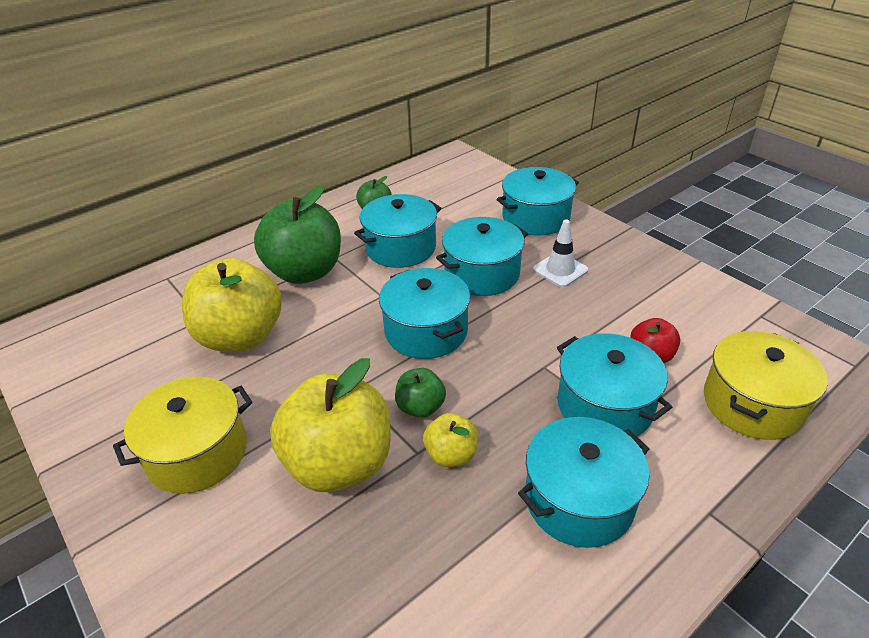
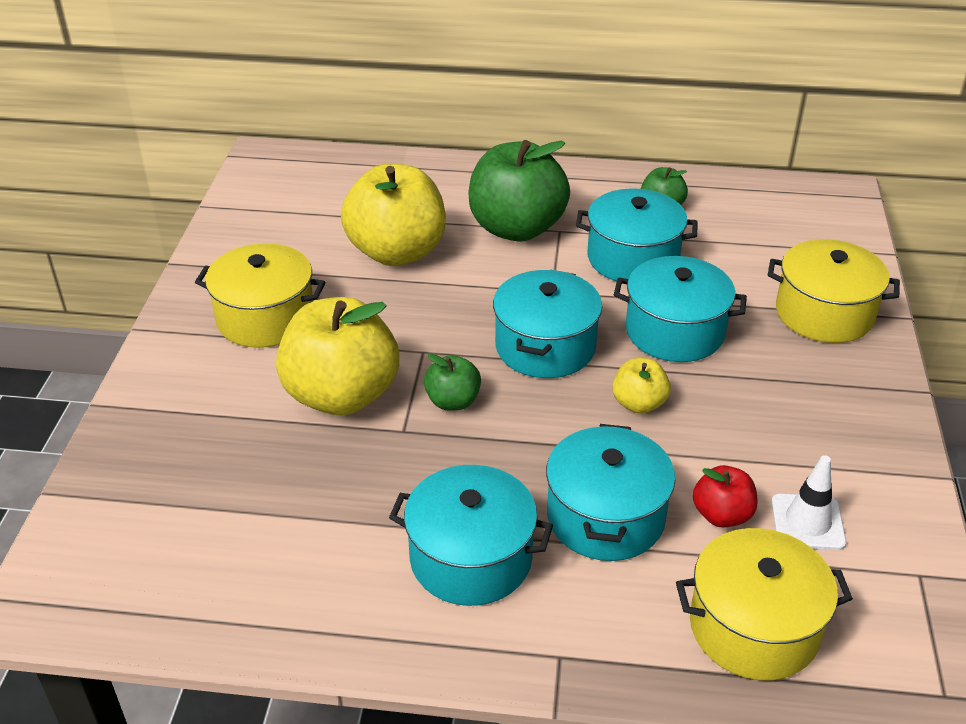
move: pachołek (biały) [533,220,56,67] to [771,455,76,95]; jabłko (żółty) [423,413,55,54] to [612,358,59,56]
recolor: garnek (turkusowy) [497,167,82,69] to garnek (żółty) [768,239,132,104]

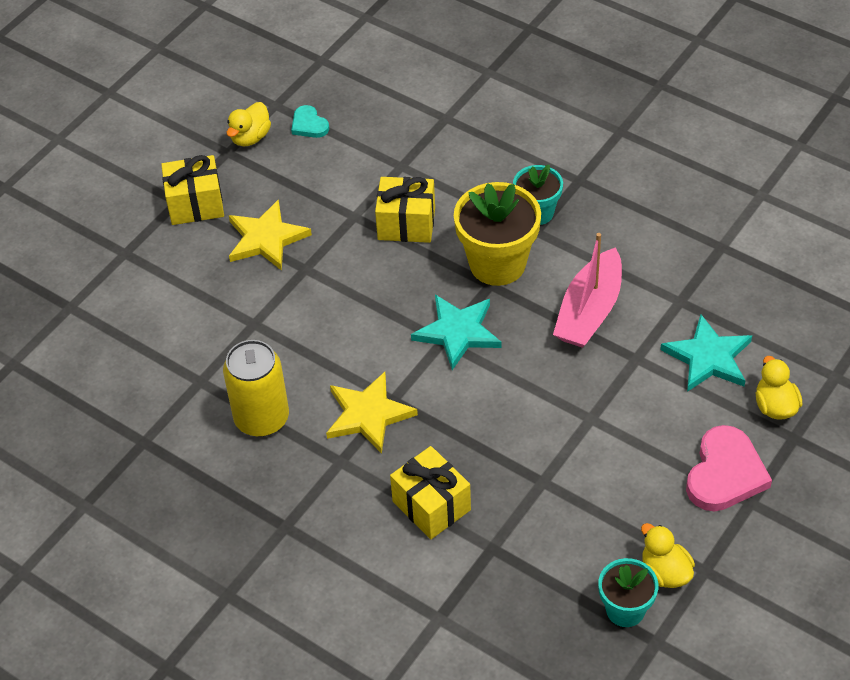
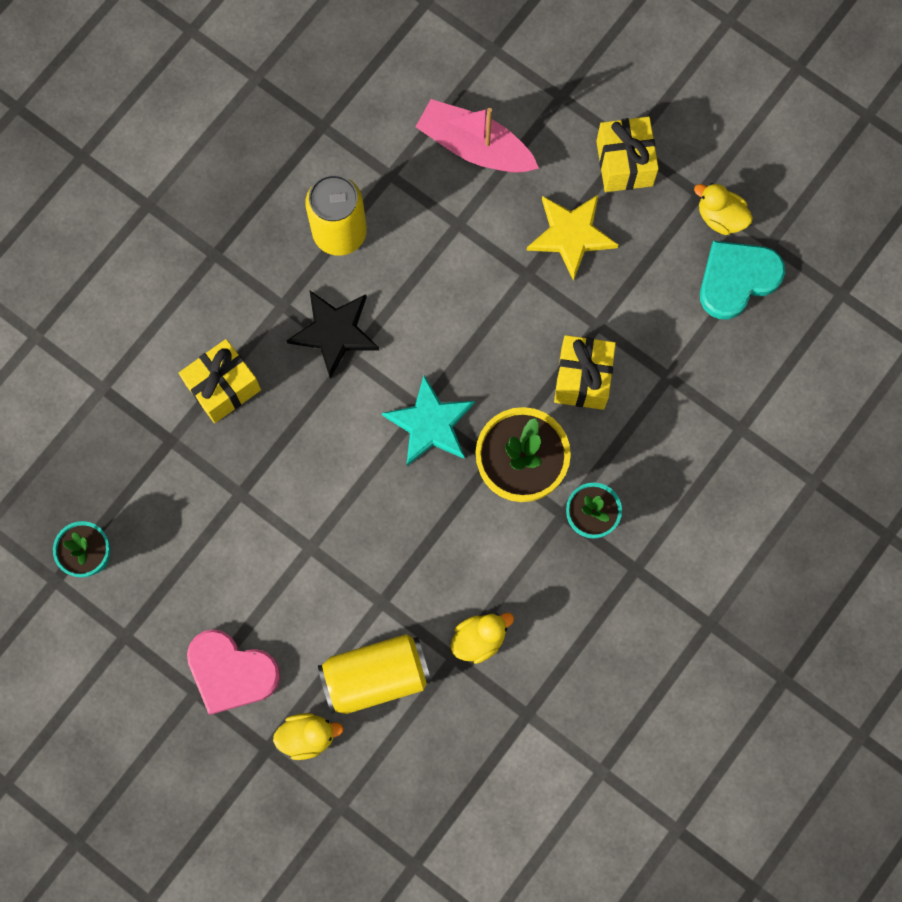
move: łódka (różowy) [553,233,69,115] to [416,99,123,74]; kaczka (żółty) [641,523,54,65] to [450,613,64,51]
replace: gwiazda (turkusowy) [660,314,92,78] to puszka (żółty) [318,634,113,80]
recolor: gwiazda (żółty) [326,372,92,82] to gwiazda (czarny) [287,290,92,89]
resize: serce (turkusowy) [291,105,38,33] = [700,241,85,78] x1.86

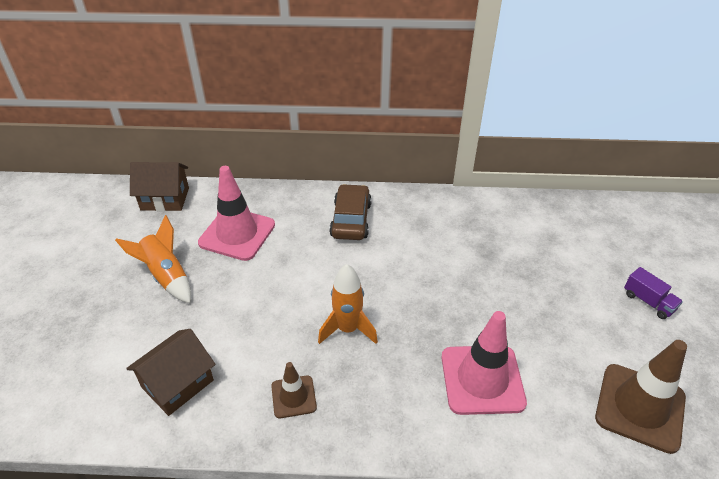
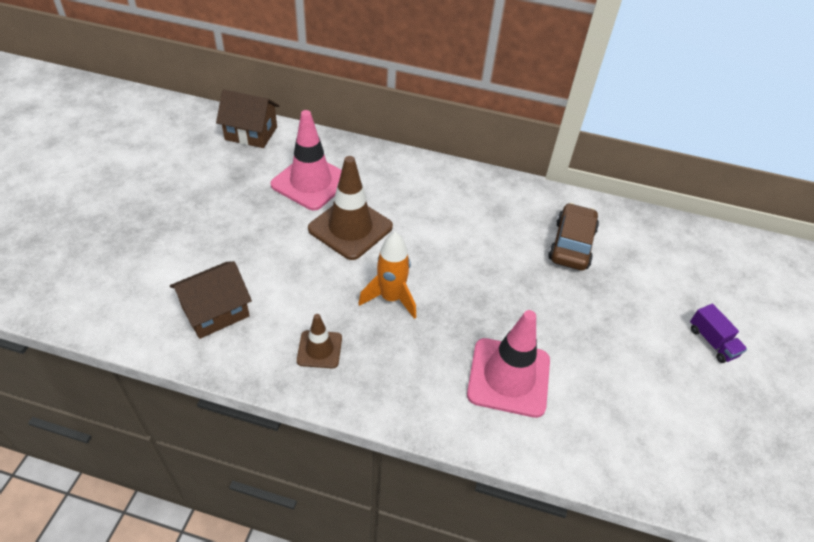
delete: rakieta (pomarańczowy) [115,215,76,88]
move: samochód (brązowy) [329,184,43,56] to [548,203,51,68]; pachołek (brązowy) [595,340,92,114] to [308,156,85,104]

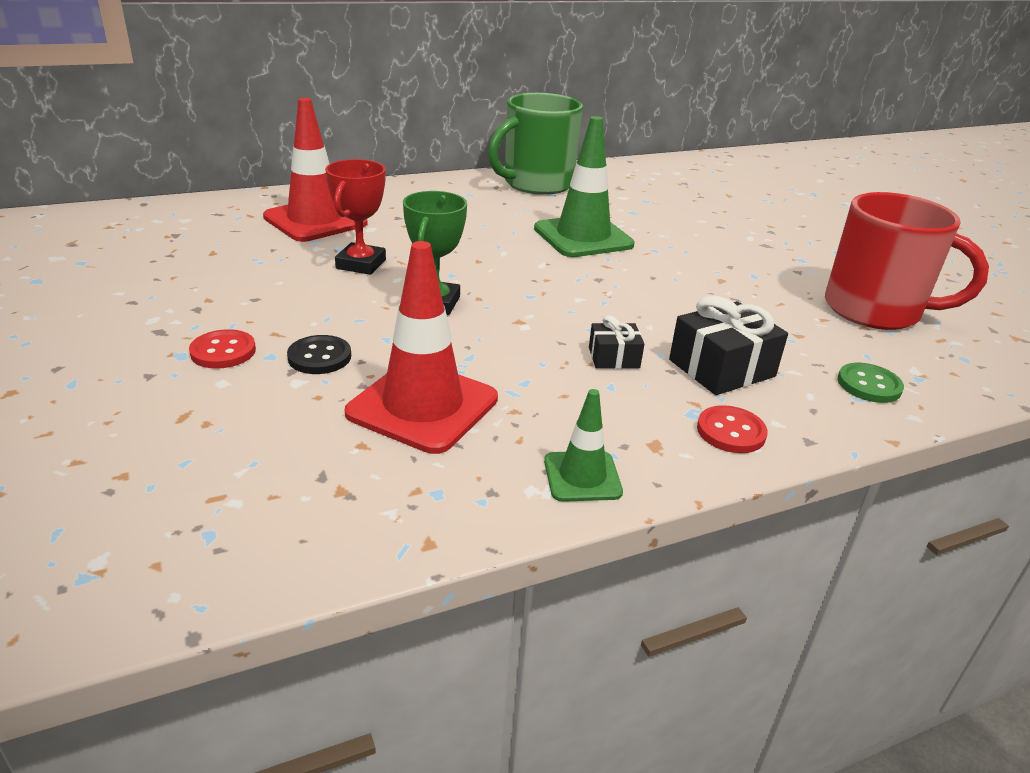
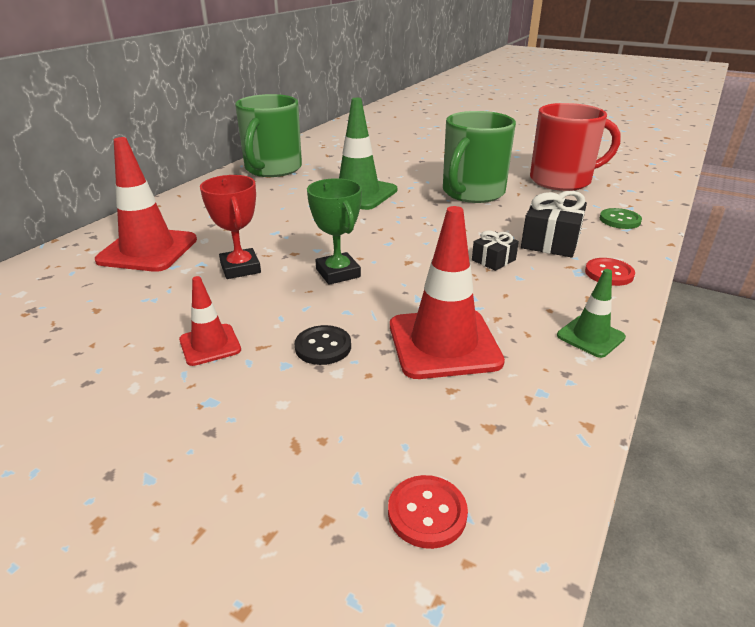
insert: kubek (zielony) [443,111,73,92]; pachołek (czerwony) [179,276,62,90]
move: guzik (czerwony) [189,329,67,40] to [388,475,80,74]

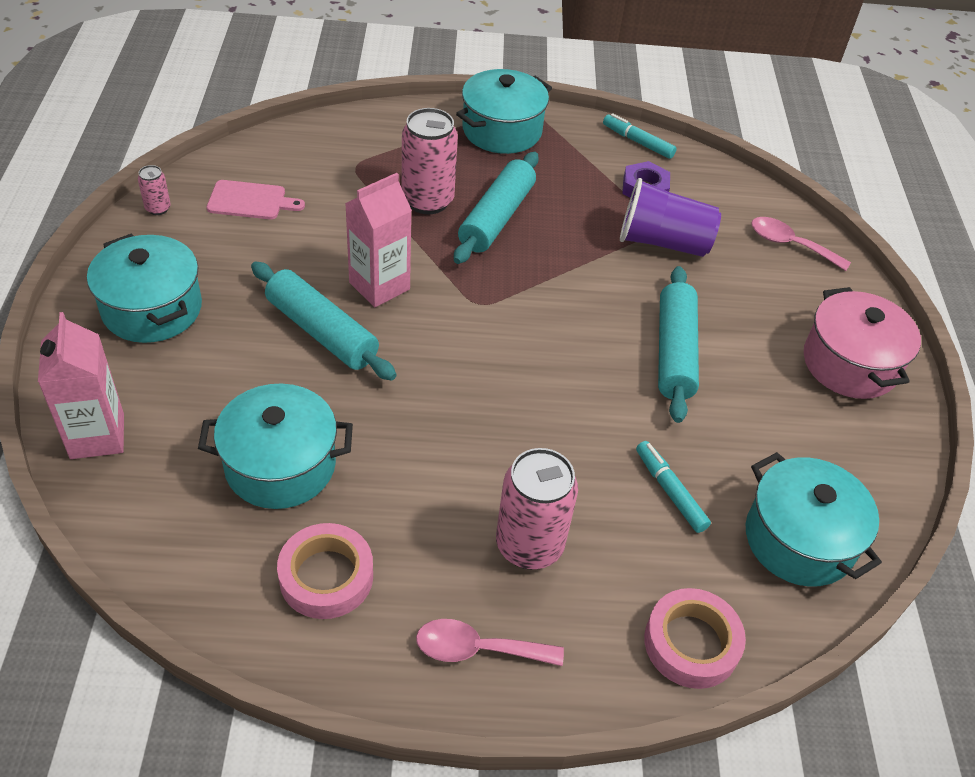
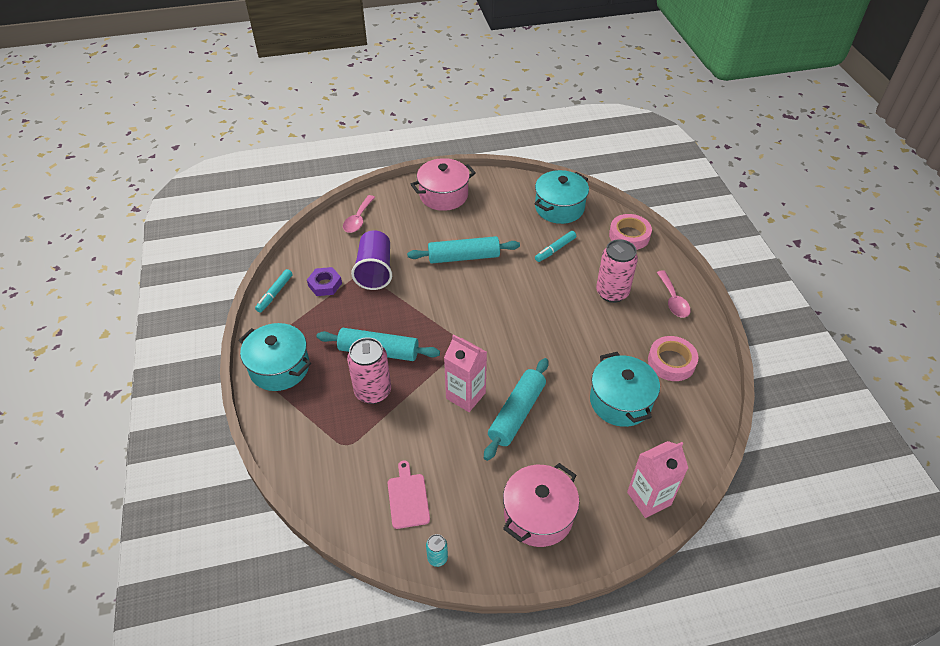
recolor: puszka (różowy) [138,165,33,50] to puszka (turkusowy) [426,534,22,33]; garnek (turkusowy) [87,233,115,110] to garnek (różowy) [503,463,76,84]

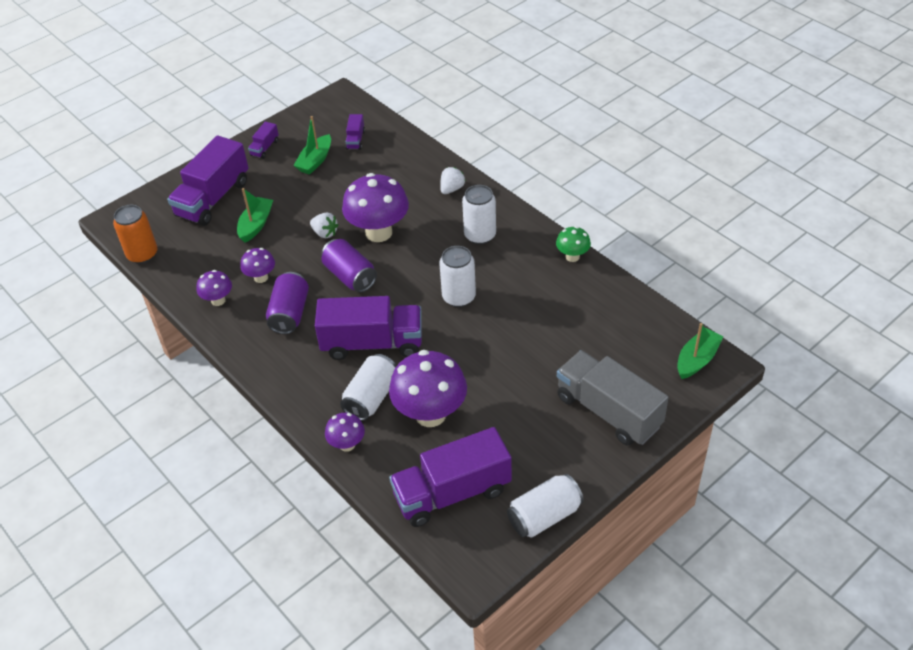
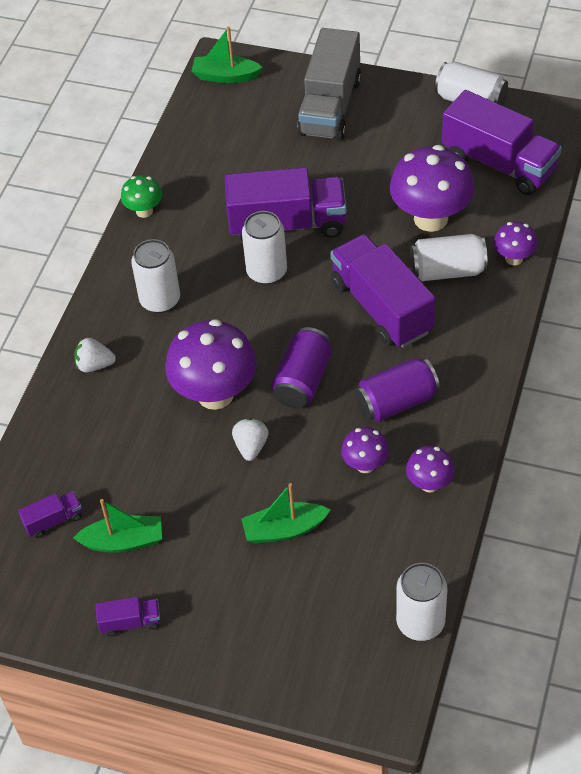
move: ciężarówka (fioletowy) [167,135,82,91] to [225,167,122,75]
recolor: puszka (pomarańczowy) [113,205,44,59] to puszka (biały) [396,563,51,78]

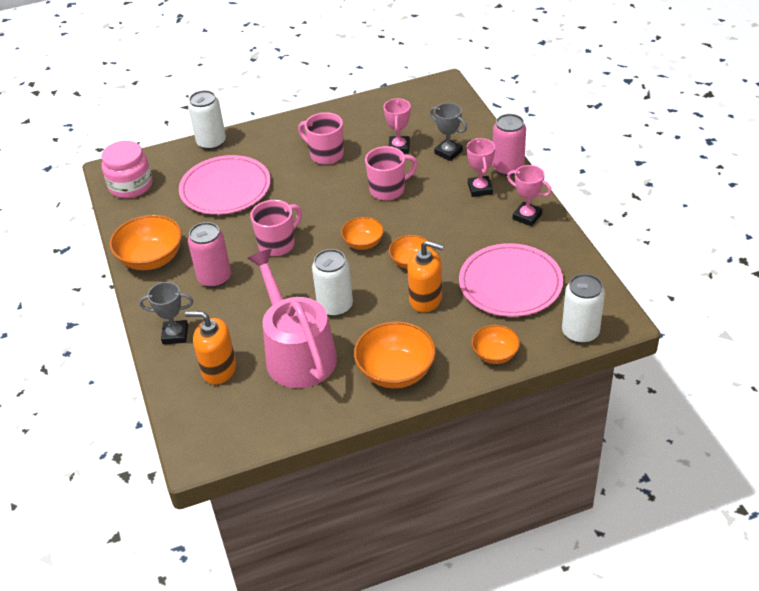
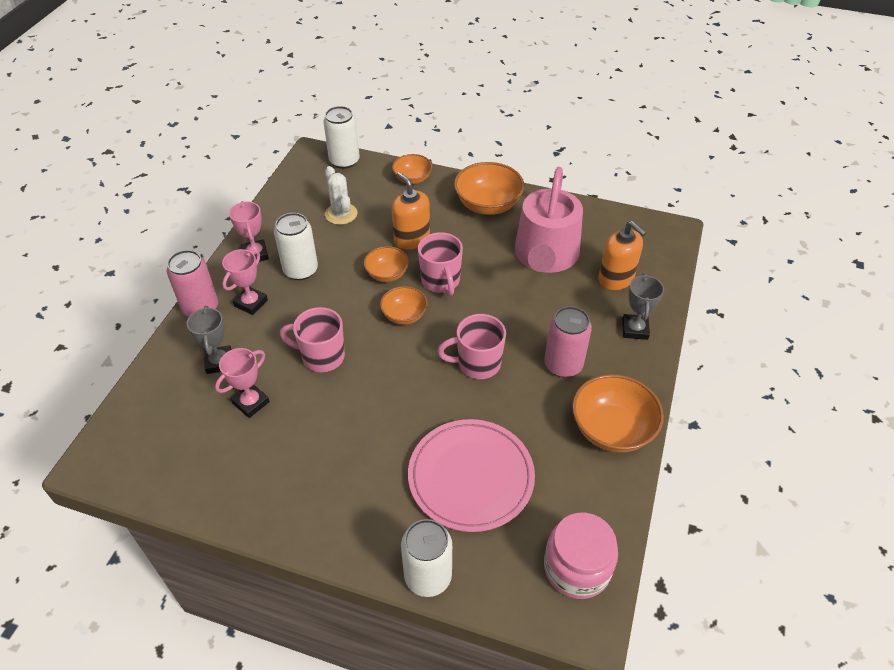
move: kubek (różowy) [298,112,46,53] to [418,232,45,64]; puszka (biały) [312,249,41,68] to [274,213,44,67]
replace: talerz (różowy) [459,243,104,74] to kaktus (biały) [325,166,32,59]
rotate: puchar (szary) [139,282,54,62] = [622,273,42,67] 60 degrees clockwise

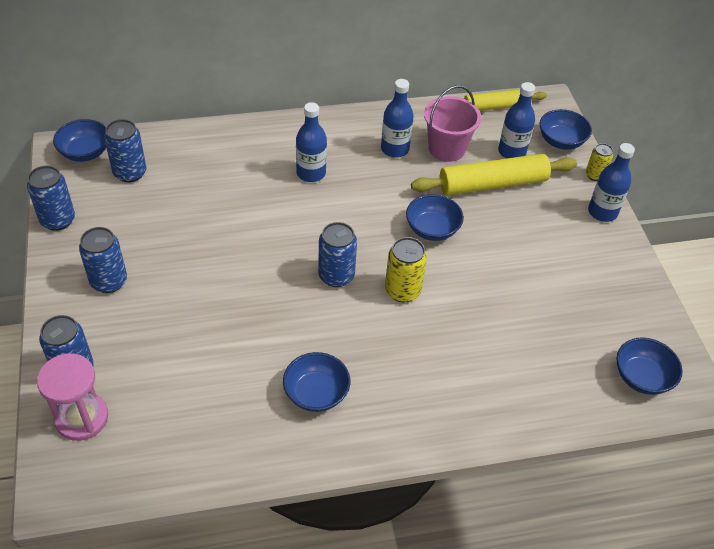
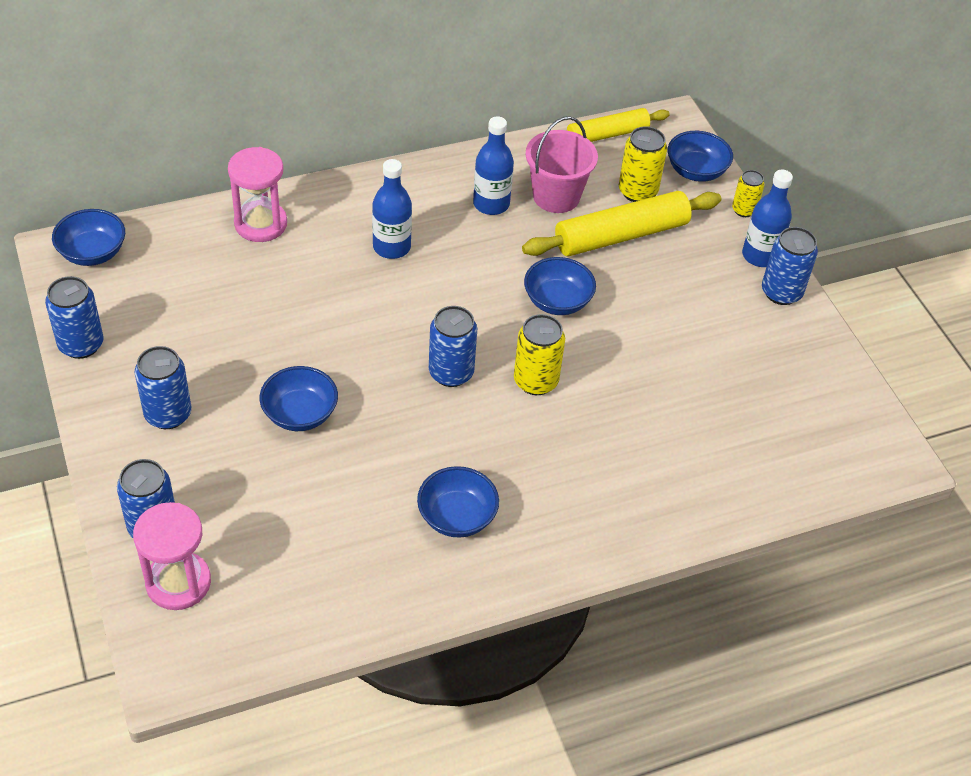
insert: klepsydra (różowy) [228,147,59,95]
move: puszka (niebieski) [104,119,42,63] to [762,227,56,78]; miska (niebieski) [616,337,67,58] to [259,366,79,65]
replace: butelka (niebieski) [498,82,37,76] to puszka (żółty) [619,126,48,76]

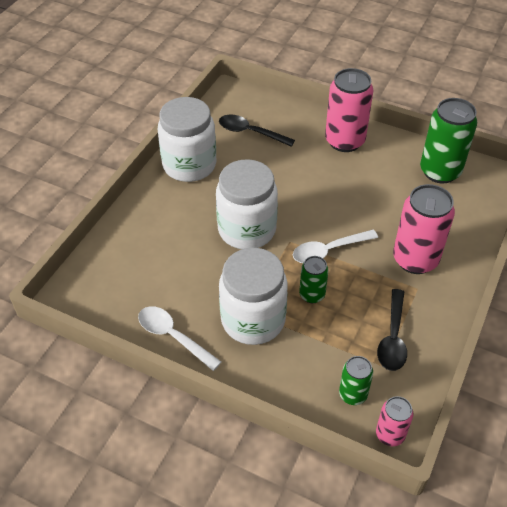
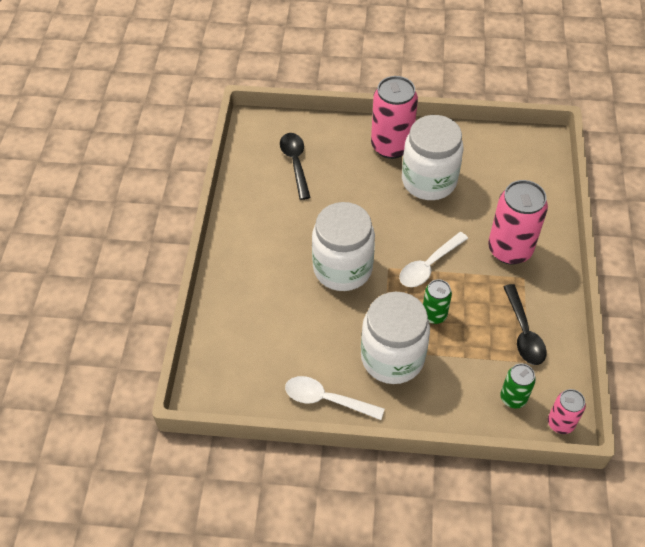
delete: puszka (zielony) [420,98,57,86]
move: słoik (biały) [158,97,58,85] to [402,115,61,85]
rotate: łyżka (czarny) [219,115,76,32] = [280,133,31,67] 75 degrees clockwise

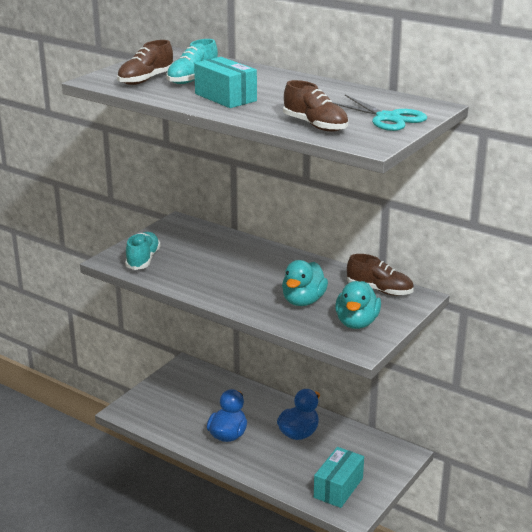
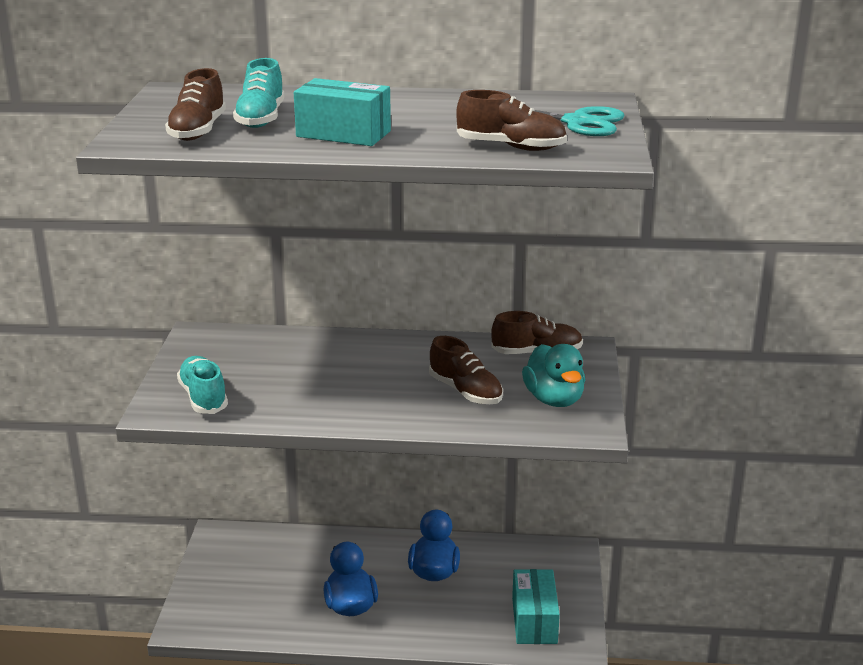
replace: kaczka (turkusowy) [282,260,46,46] to but (brązowy) [429,336,74,68]

